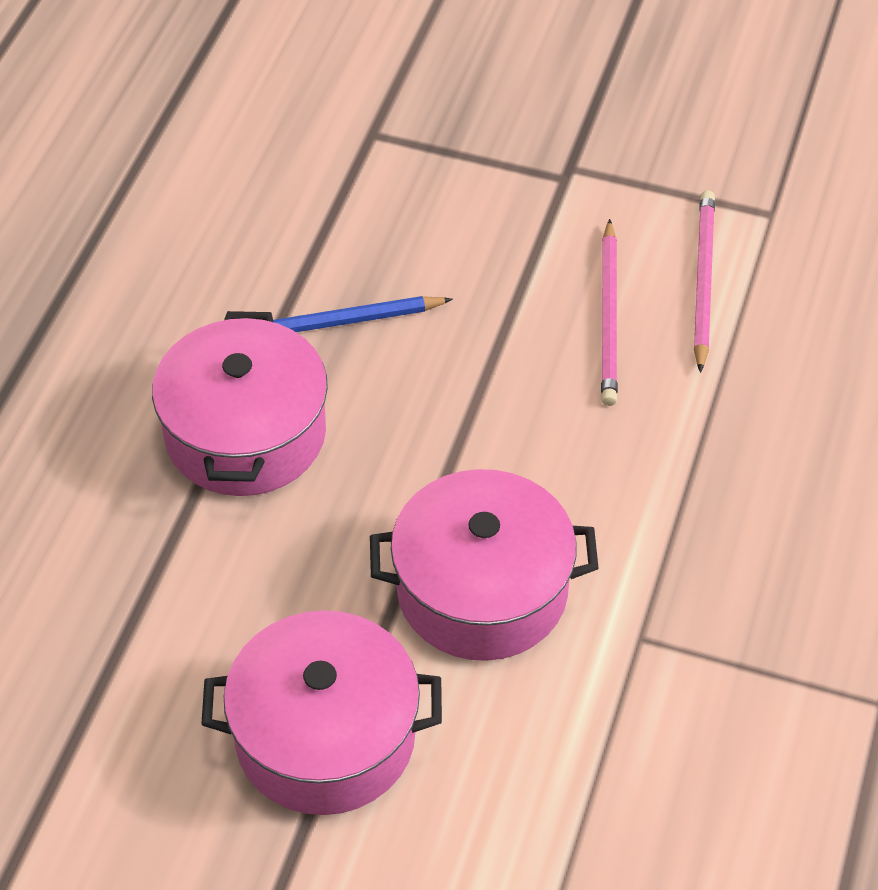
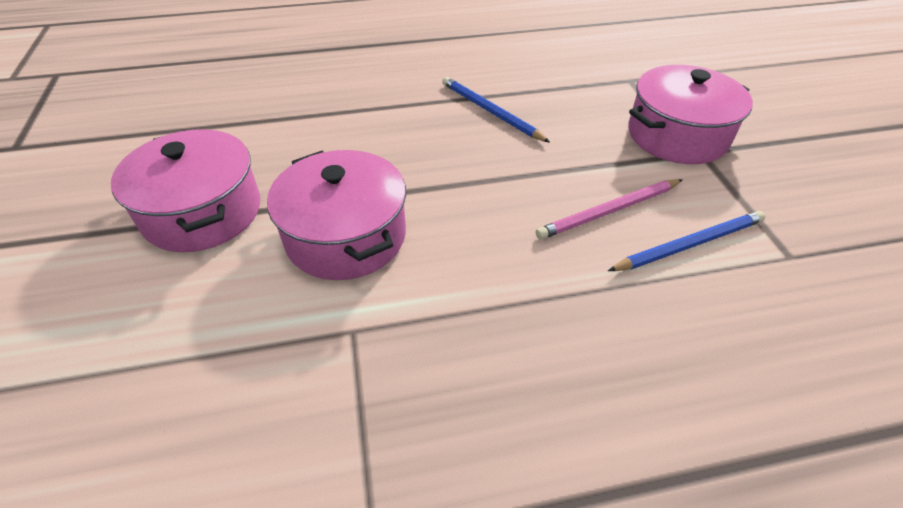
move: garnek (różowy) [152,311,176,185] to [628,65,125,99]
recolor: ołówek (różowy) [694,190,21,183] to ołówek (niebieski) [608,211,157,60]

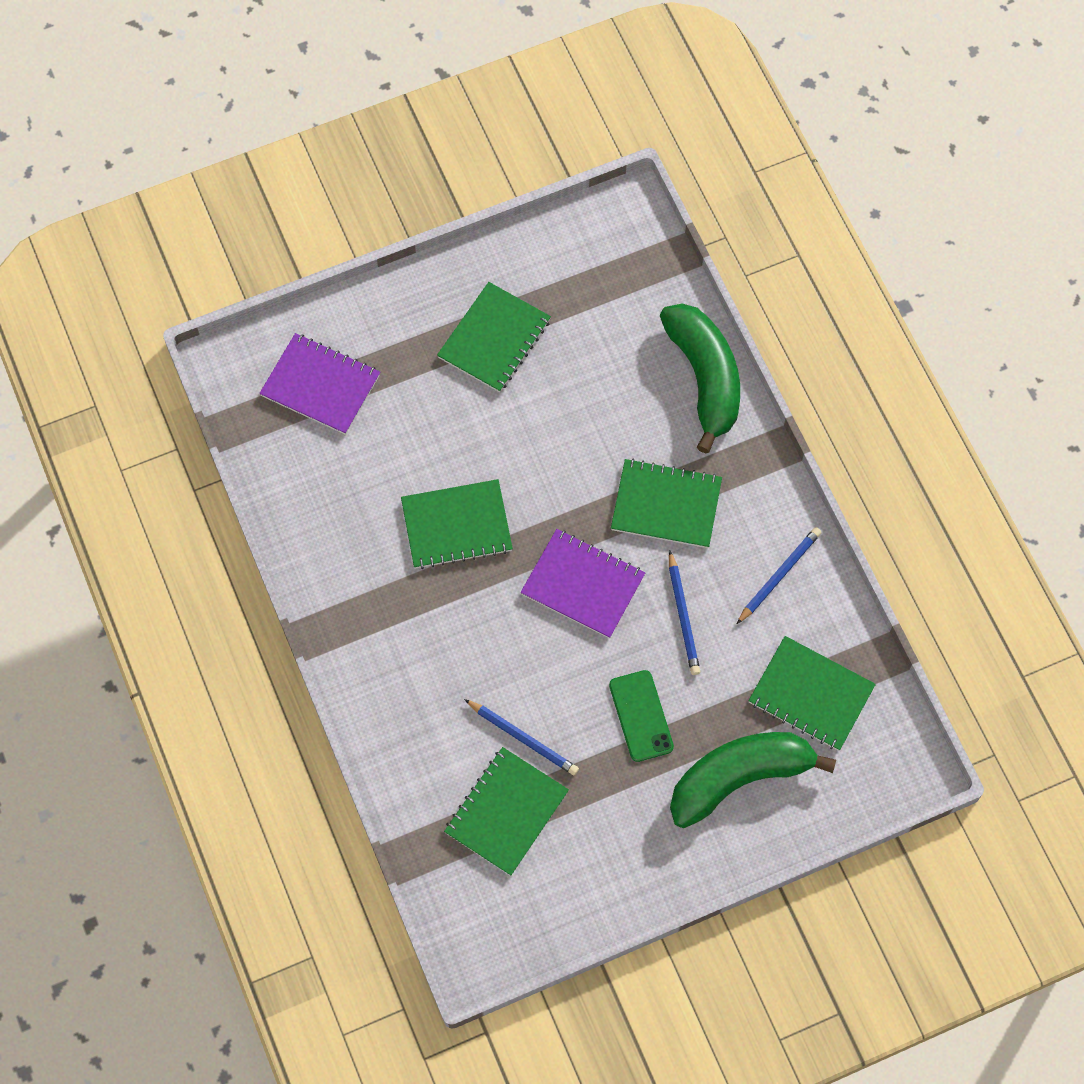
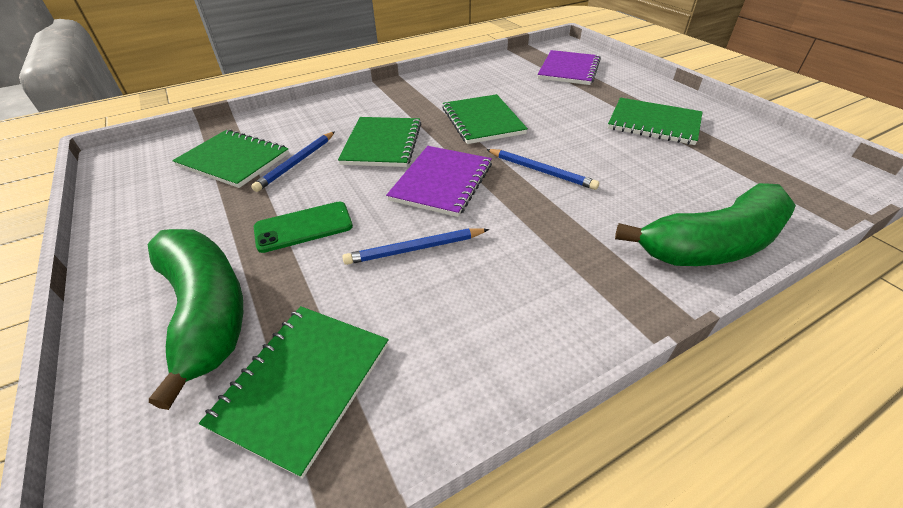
move: zeszyt (zielony) [611,459,111,89] to [338,117,83,50]; ołówek (niebieski) [737,527,85,97] to [486,149,113,41]

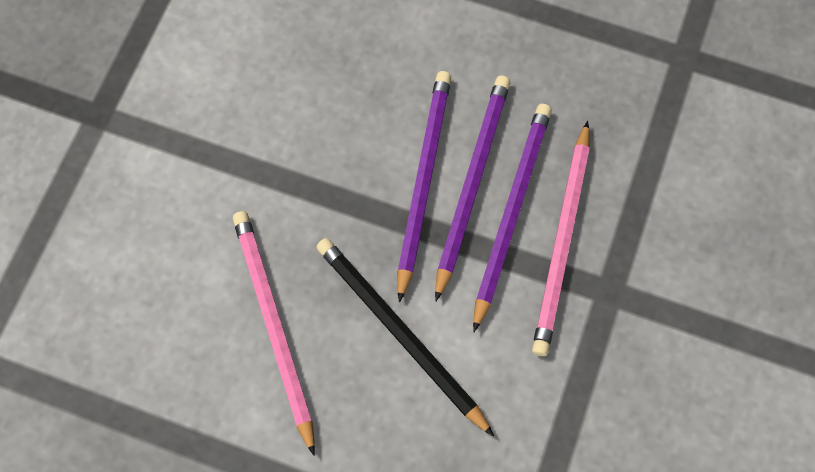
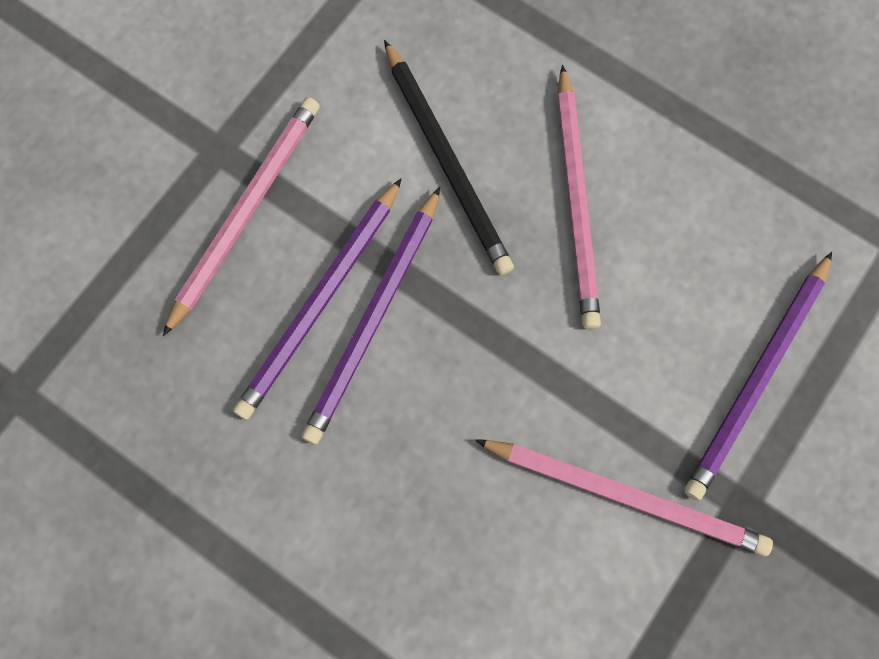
insert: ołówek (różowy) [475,439,298,117]
move: ołówek (fioletowy) [473,104,79,228] to [684,252,148,249]

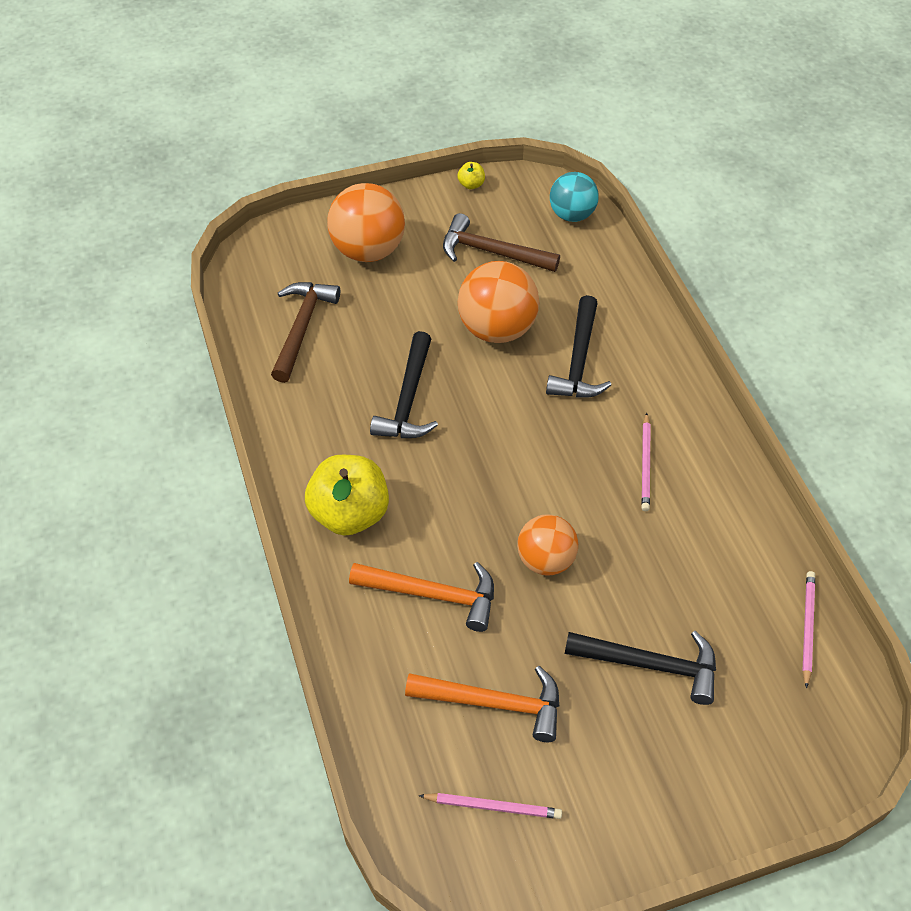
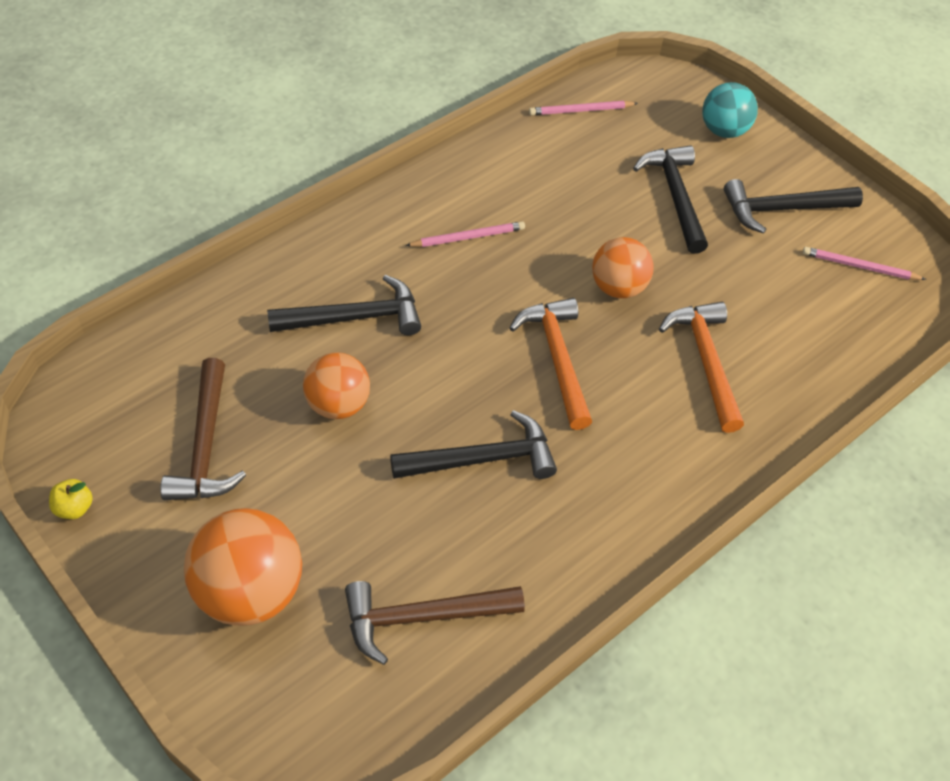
delete: jabłko (żółty) [305,455,84,81]
insert: młotek (czarny) [724,179,139,55]
move: piłka (turkusowy) [550,172,49,50] to [702,82,56,56]; młotek (pomarańczowy) [405,666,154,76] to [509,298,83,132]
rotate: ołówek (różowy) [418,793,144,26] = [803,247,123,33] 60 degrees counterclockwise
resize: piłka (pomarańczowy) [458,261,81,82] = [303,352,67,67] x0.65

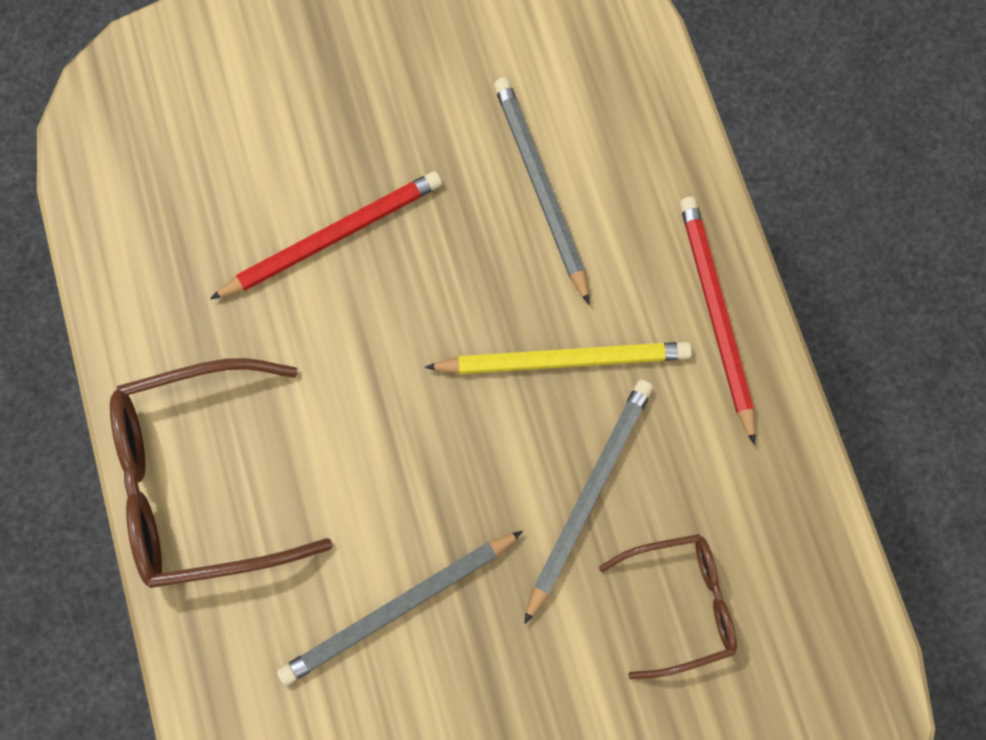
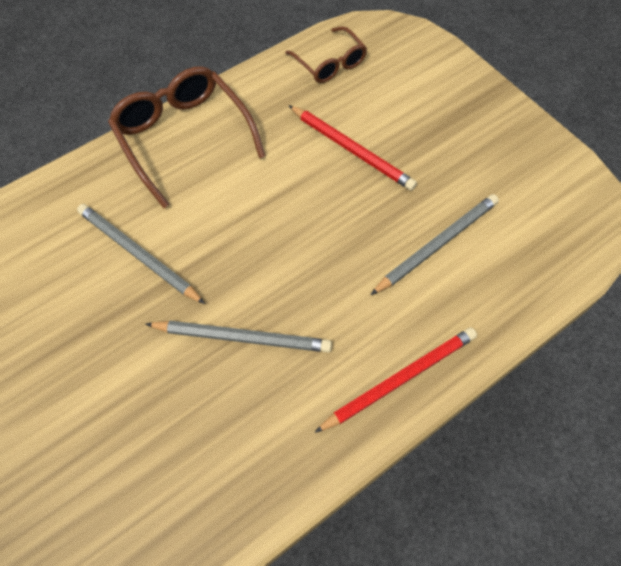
delete: ołówek (żółty) [425,342,267,32]
move: okulary (brązowy) [599,534,138,145] to [285,26,82,57]

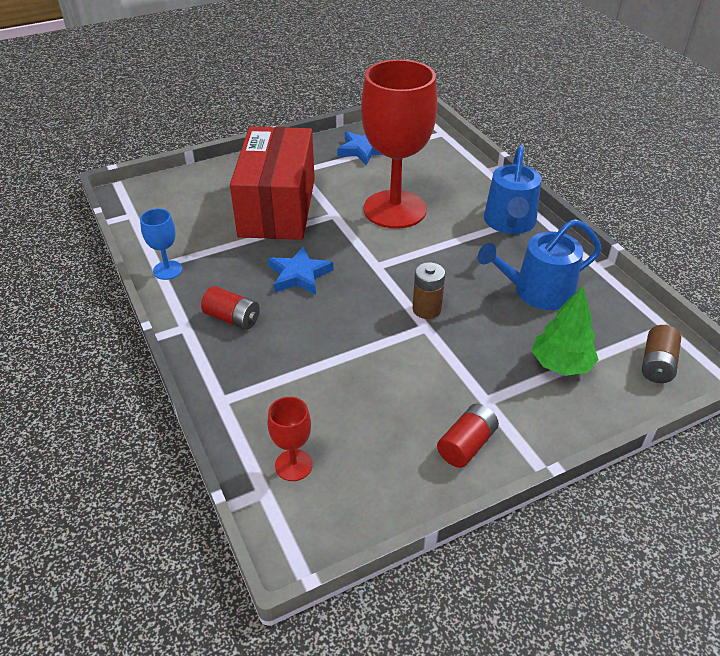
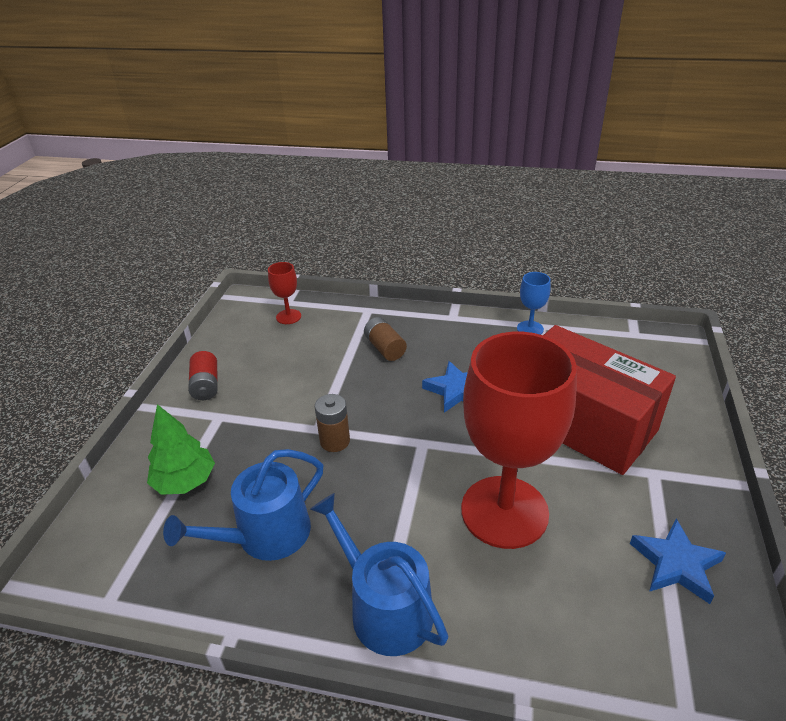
delete: bateria (czerwony) [201,286,59,44]
move: bateria (brązowy) [642,325,39,58] to [364,317,43,44]
rotate: konewka (niebieski) [478,219,124,91] = [163,449,160,112] 150 degrees counterclockwise

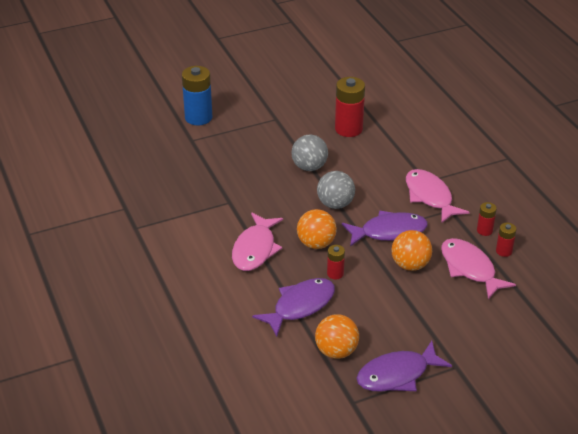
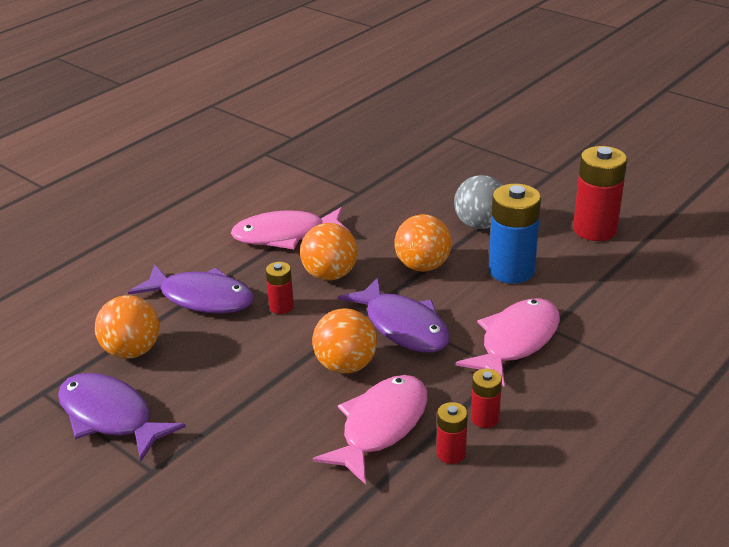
move: bateria (niebieski) [182,66,30,59] to [489,184,52,100]
recolor: piłka (szary) [317,171,38,38] to piłka (pomarańczowy) [394,214,58,58]

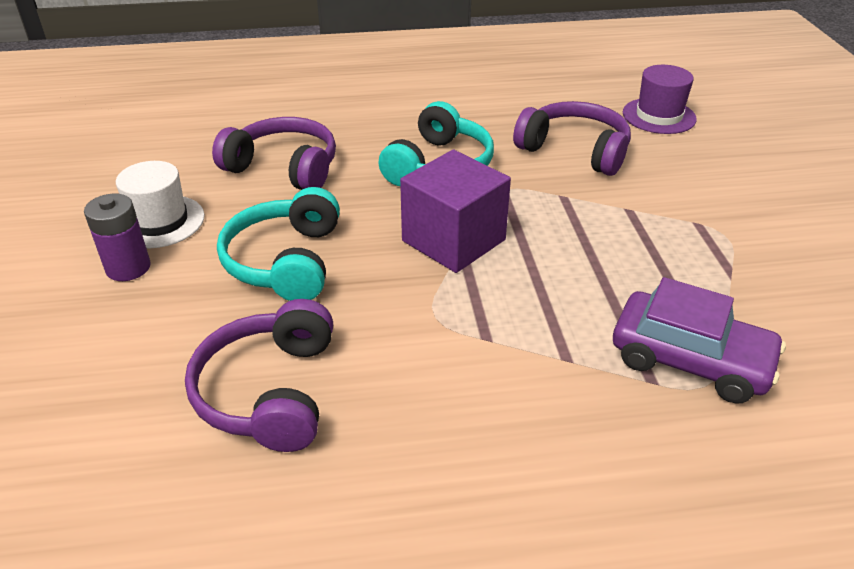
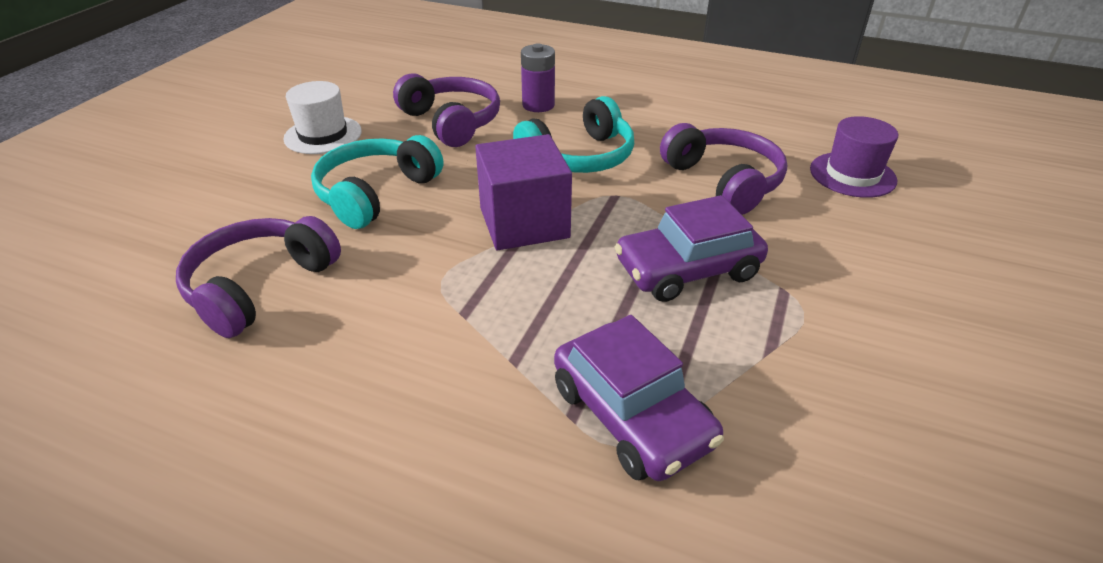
insert: samochód (fioletowy) [615,195,153,107]
move: bateria (fioletowy) [84,193,67,88] to [521,44,34,68]

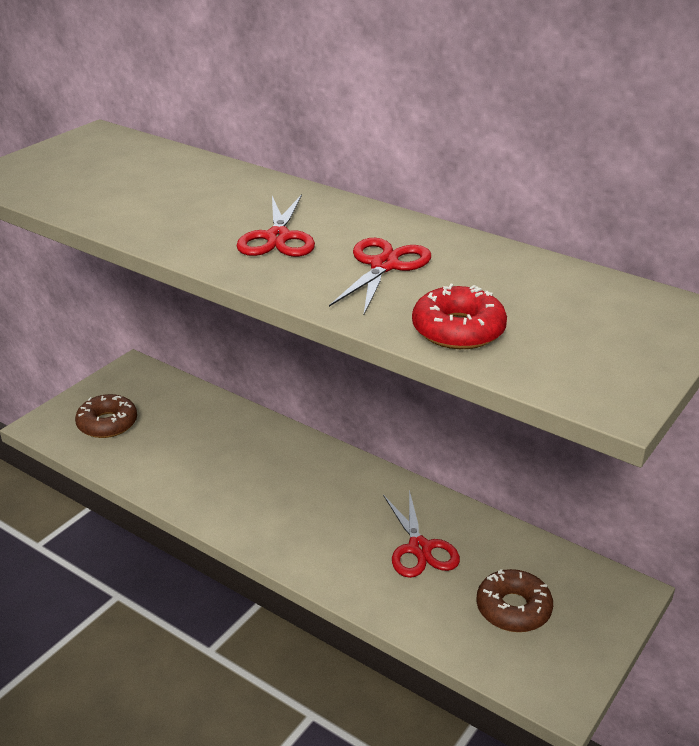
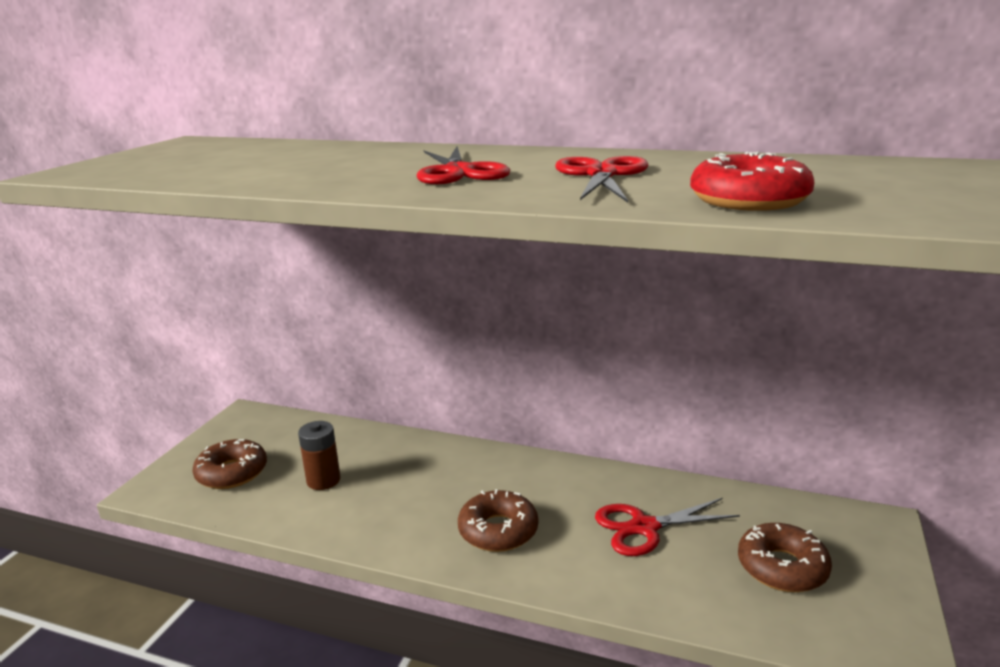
insert: bateria (brązowy) [298,421,43,69]; donut (brązowy) [458,489,80,63]
rotate: nożyczki (czerwony) [383,490,77,88] = [595,498,145,58] 105 degrees clockwise

